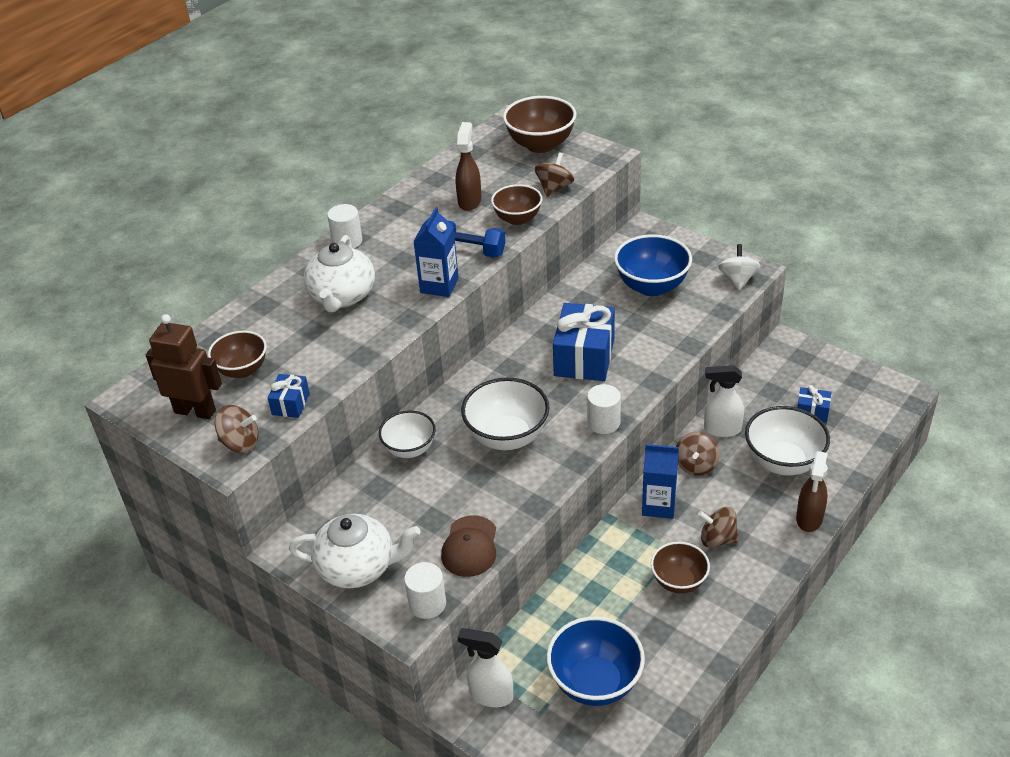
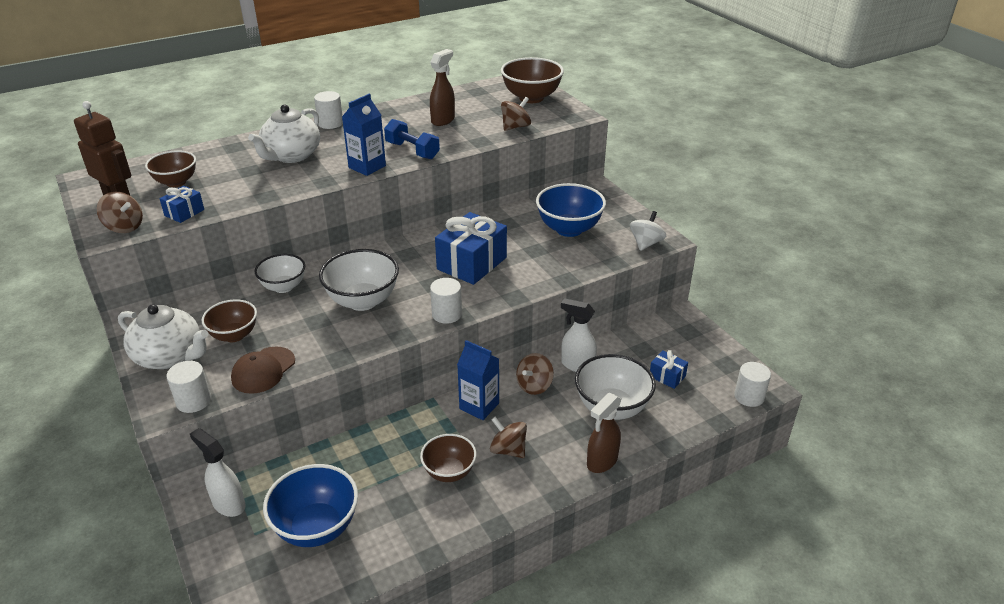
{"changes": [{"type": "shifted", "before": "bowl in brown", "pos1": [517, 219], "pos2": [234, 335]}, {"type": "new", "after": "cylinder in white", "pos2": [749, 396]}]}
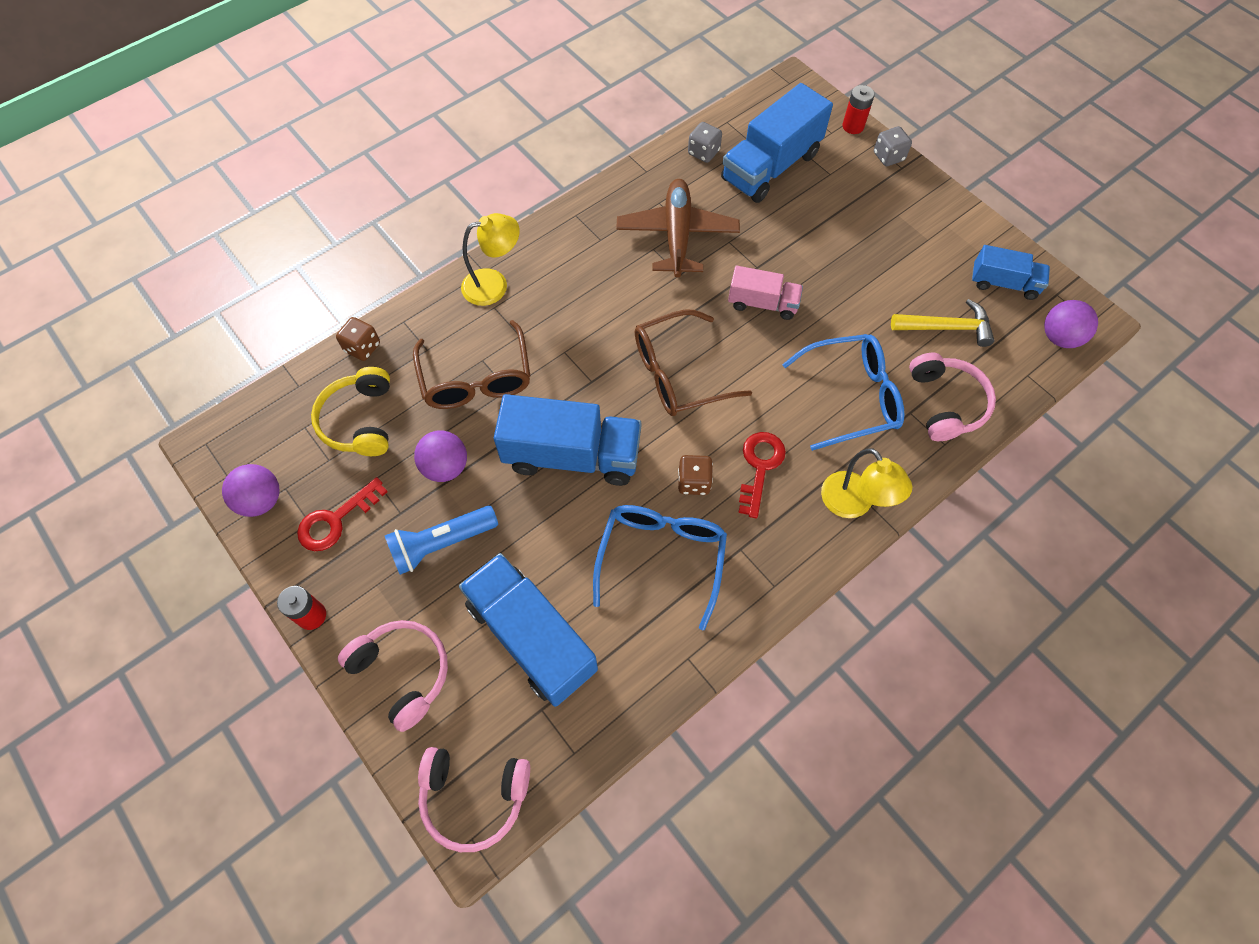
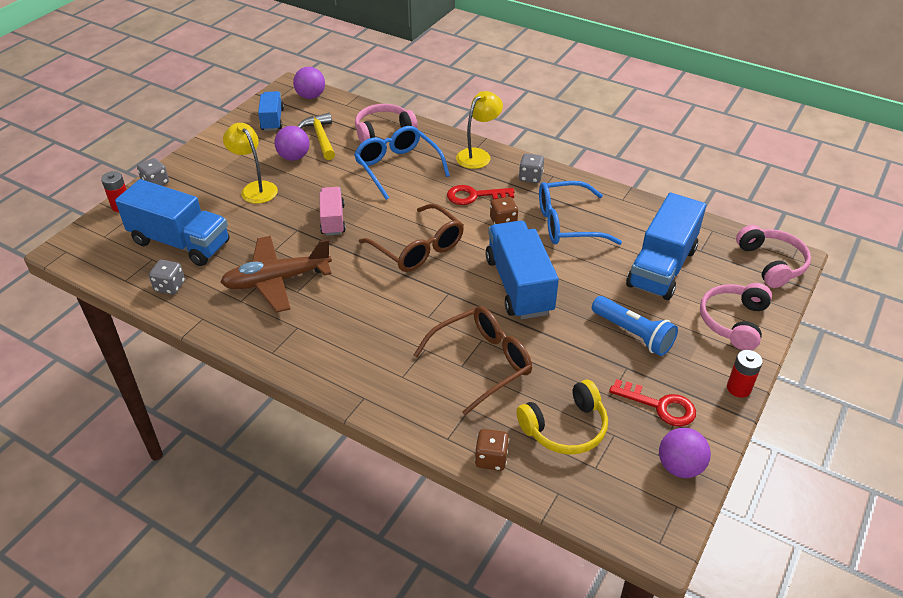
{"changes": [{"type": "shifted", "before": "lamp in yellow", "pos1": [494, 284], "pos2": [255, 188]}, {"type": "shifted", "before": "ball in purple", "pos1": [445, 467], "pos2": [294, 157]}, {"type": "new", "after": "dice in grey", "pos2": [530, 177]}]}
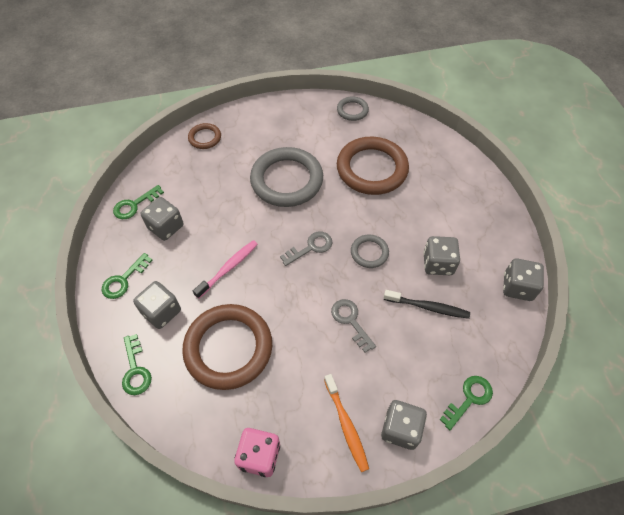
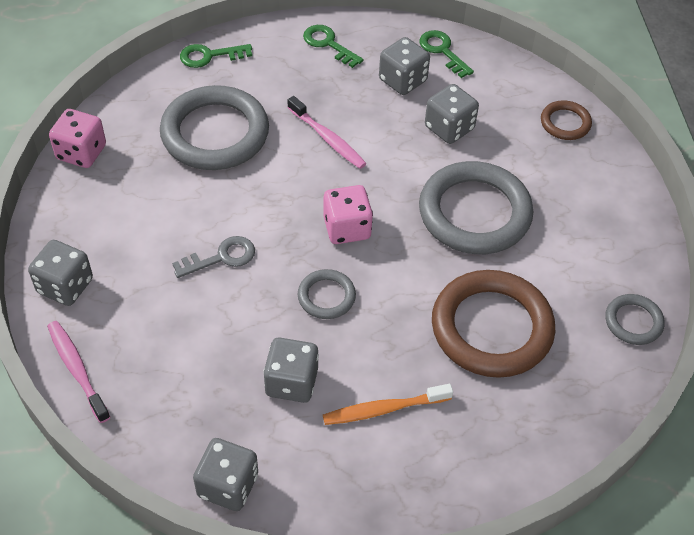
{"changes": [{"type": "swapped", "before": "key in grey", "after": "dice in pink", "pos1": [311, 247], "pos2": [347, 228]}, {"type": "shifted", "before": "dice in grey", "pos1": [161, 312], "pos2": [449, 128]}, {"type": "gone", "before": "toothbrush in black", "pos1": [427, 307]}, {"type": "repainted", "before": "ring in brown", "after": "ring in grey", "pos1": [228, 348], "pos2": [215, 133]}, {"type": "shifted", "before": "toothbrush in orange", "pos1": [346, 425], "pos2": [384, 409]}, {"type": "swapped", "before": "key in green", "after": "toothbrush in pink", "pos1": [469, 399], "pos2": [77, 370]}]}
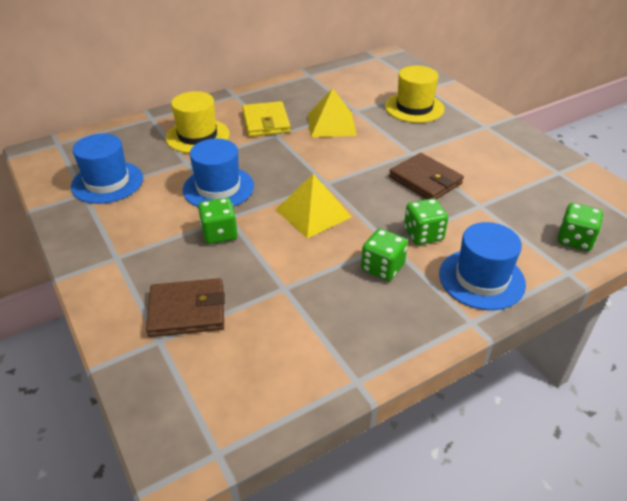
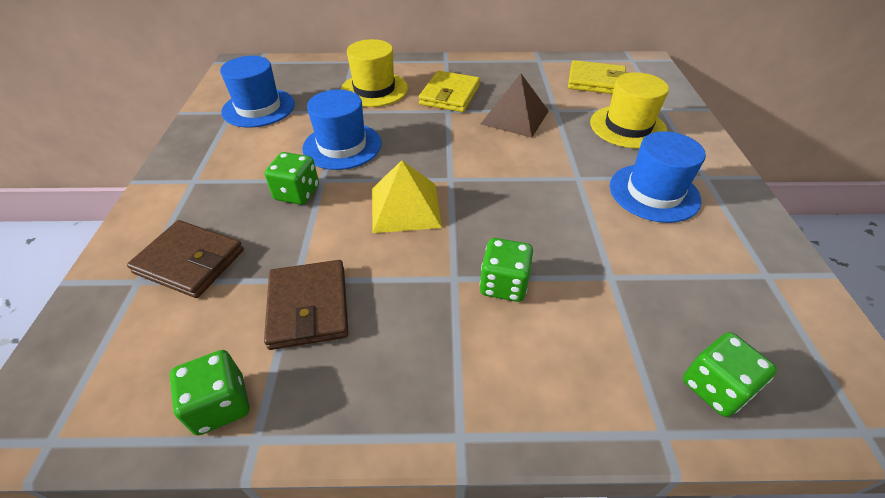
{"changes": [{"type": "repainted", "before": "pyramid in yellow", "after": "pyramid in brown", "pos1": [331, 124], "pos2": [515, 117]}, {"type": "shifted", "before": "wallet in brown", "pos1": [425, 180], "pos2": [308, 307]}, {"type": "shifted", "before": "hat in blue", "pos1": [481, 279], "pos2": [654, 193]}, {"type": "shifted", "before": "dice in green", "pos1": [382, 268], "pos2": [220, 404]}, {"type": "new", "after": "wallet in yellow", "pos2": [596, 81]}]}
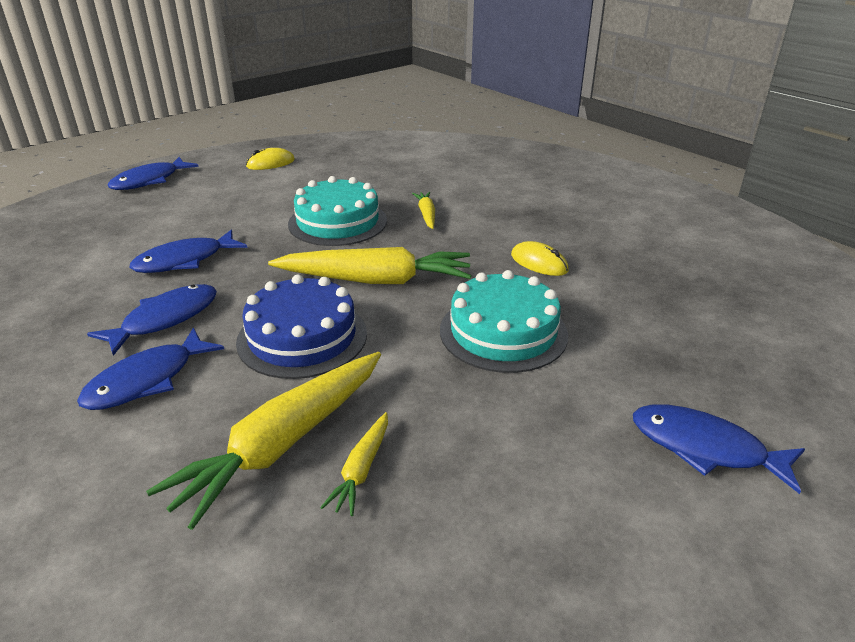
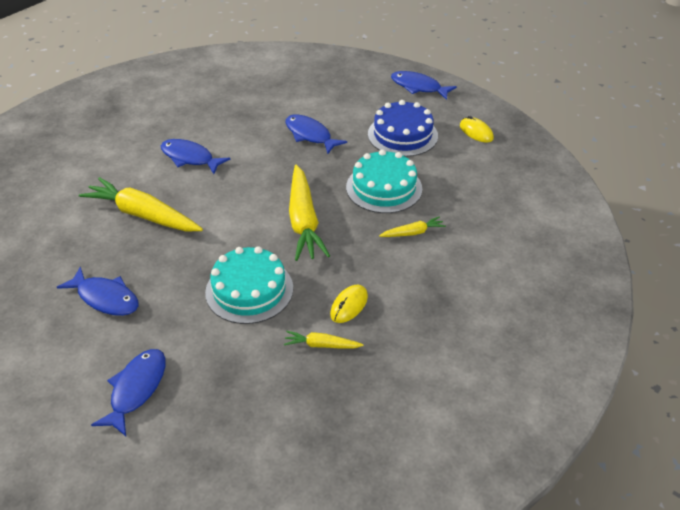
{"changes": [{"type": "shifted", "before": "cake in blue", "pos1": [302, 337], "pos2": [402, 135]}, {"type": "shifted", "before": "fish in blue", "pos1": [165, 319], "pos2": [105, 298]}, {"type": "shifted", "before": "carrot in yellow", "pos1": [361, 470], "pos2": [321, 345]}]}
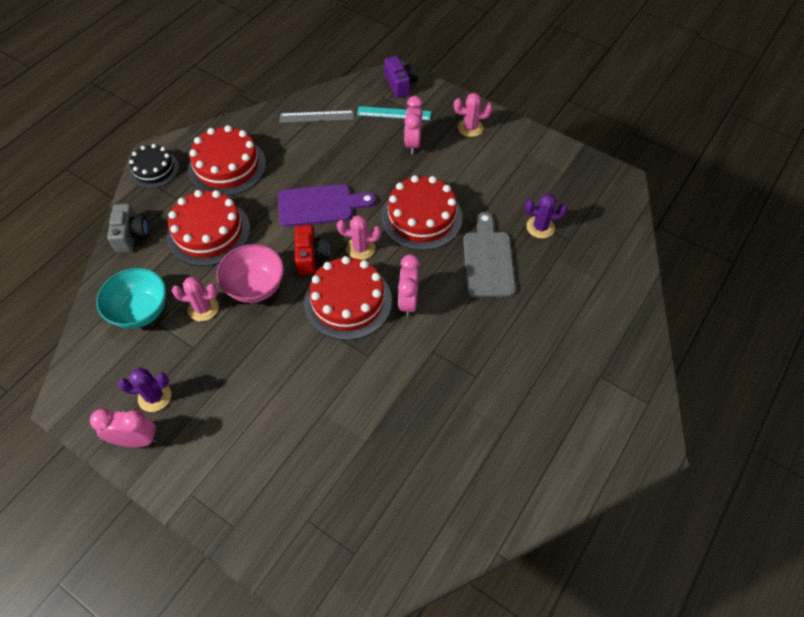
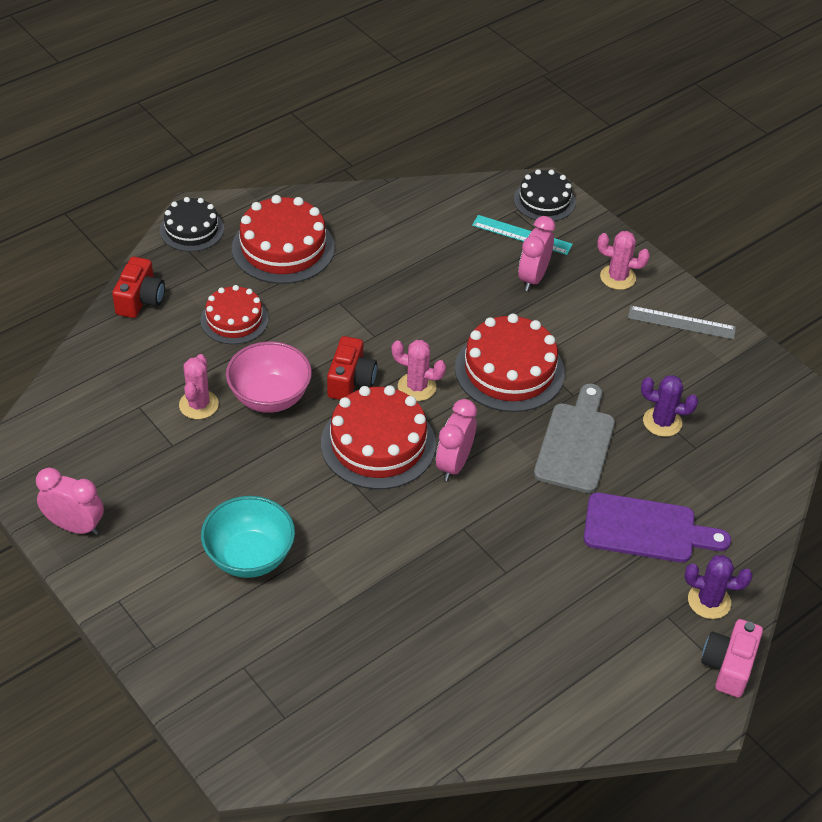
{"changes": [{"type": "swapped", "before": "camera in purple", "after": "cake in black", "pos1": [400, 84], "pos2": [544, 201]}, {"type": "shifted", "before": "ruler in grey", "pos1": [316, 116], "pos2": [681, 322]}, {"type": "shifted", "before": "cutting board in purple", "pos1": [320, 205], "pos2": [646, 529]}, {"type": "scaled", "before": "cake in red", "pos1": [208, 232], "pos2": [234, 319], "scale": 0.63}, {"type": "repainted", "before": "camera in grey", "after": "camera in red", "pos1": [131, 235], "pos2": [140, 300]}, {"type": "shifted", "before": "bowl in turquoise", "pos1": [141, 311], "pos2": [249, 557]}, {"type": "rotated", "before": "cactus in pink", "pos1": [203, 308], "pos2": [199, 405], "turn": 75}, {"type": "shifted", "before": "cactus in purple", "pos1": [154, 397], "pos2": [709, 601]}, {"type": "new", "after": "camera in pink", "pos2": [728, 666]}]}
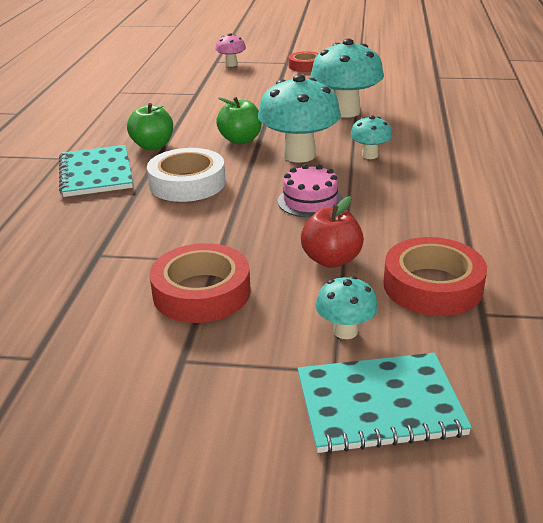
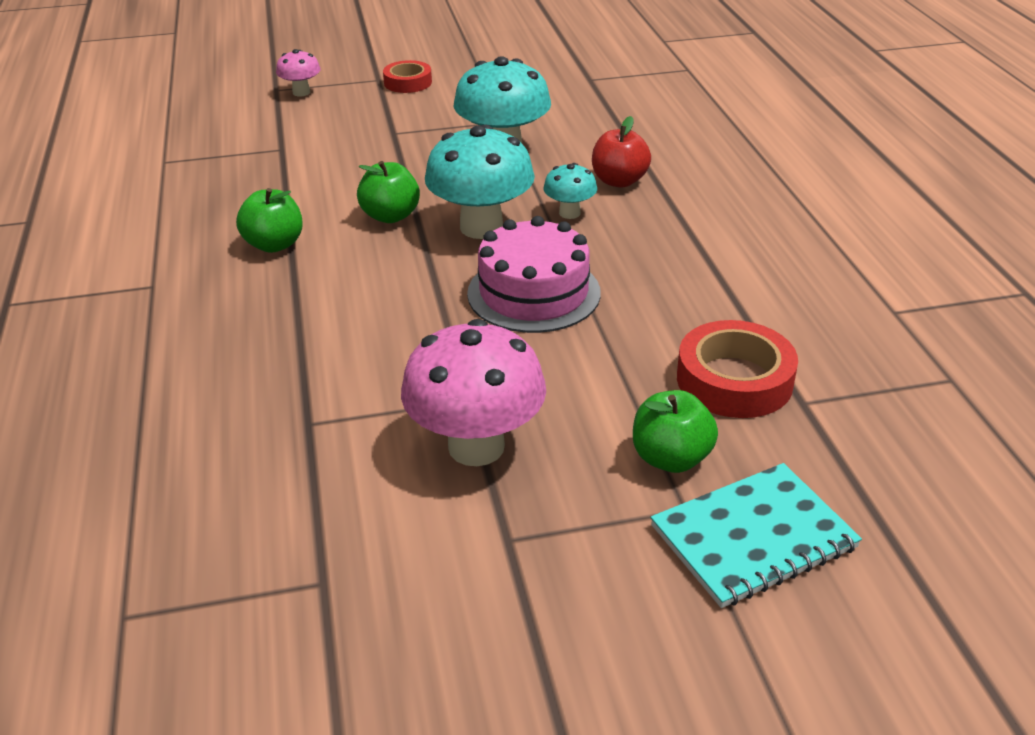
{"changes": [{"type": "gone", "before": "notebook in turquoise", "pos1": [96, 173]}, {"type": "gone", "before": "tape in white", "pos1": [187, 183]}, {"type": "scaled", "before": "cake in pink", "pos1": [310, 201], "pos2": [533, 293], "scale": 1.58}, {"type": "shifted", "before": "apple in red", "pos1": [331, 260], "pos2": [619, 181]}, {"type": "swapped", "before": "tape in red", "after": "mushroom in pink", "pos1": [201, 292], "pos2": [476, 446]}, {"type": "swapped", "before": "mushroom in turquoise", "after": "apple in green", "pos1": [345, 331], "pos2": [671, 458]}]}
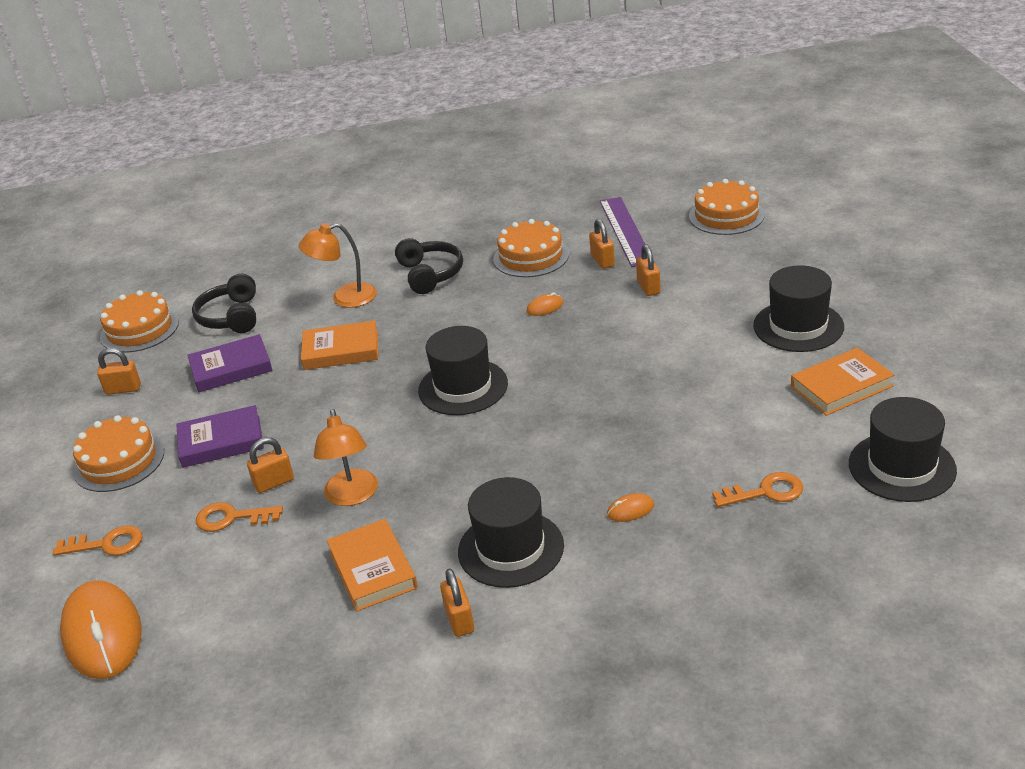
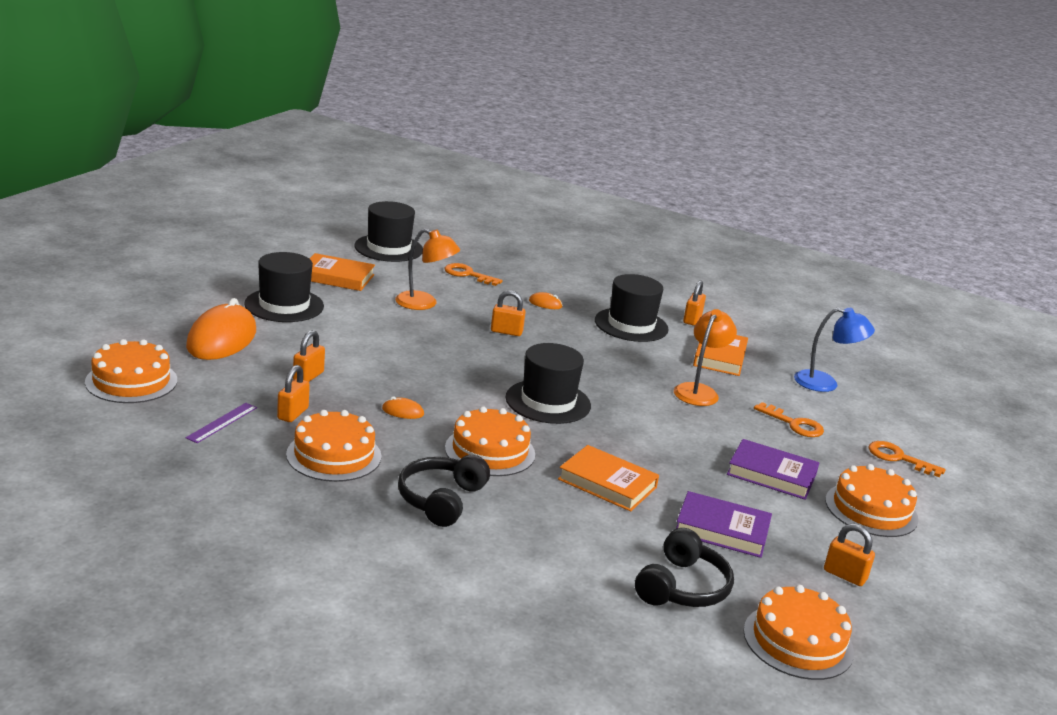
{"changes": [{"type": "scaled", "before": "ruler in purple", "pos1": [625, 231], "pos2": [222, 422], "scale": 0.54}, {"type": "shifted", "before": "lamp in orange", "pos1": [345, 298], "pos2": [424, 304]}, {"type": "shifted", "before": "padlock in orange", "pos1": [274, 483], "pos2": [506, 332]}, {"type": "shifted", "before": "mouse in orange", "pos1": [102, 634], "pos2": [222, 339]}, {"type": "new", "after": "lamp in blue", "pos2": [825, 383]}, {"type": "new", "after": "cake in orange", "pos2": [490, 451]}]}
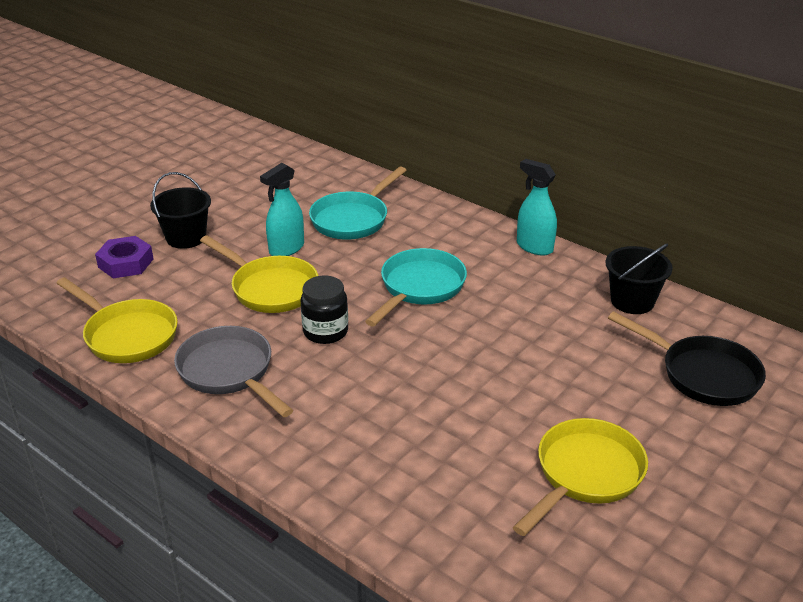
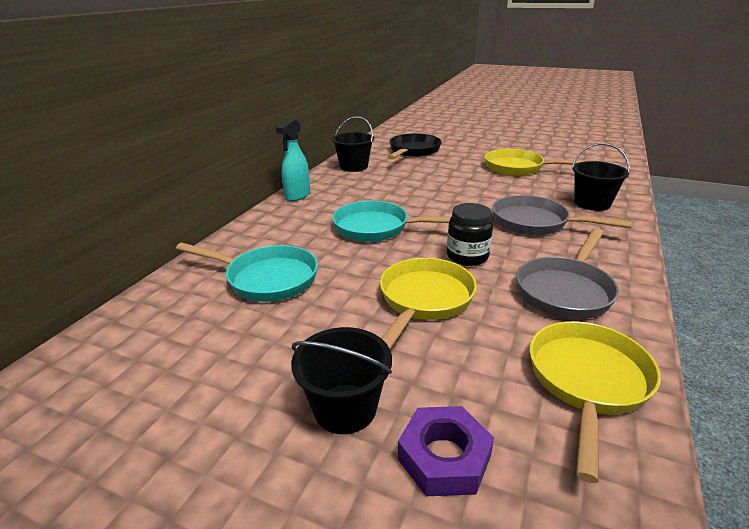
{"changes": [{"type": "gone", "before": "spray bottle in turquoise", "pos1": [286, 249]}, {"type": "new", "after": "bucket in black", "pos2": [592, 203]}, {"type": "new", "after": "pan in grey", "pos2": [535, 223]}]}
